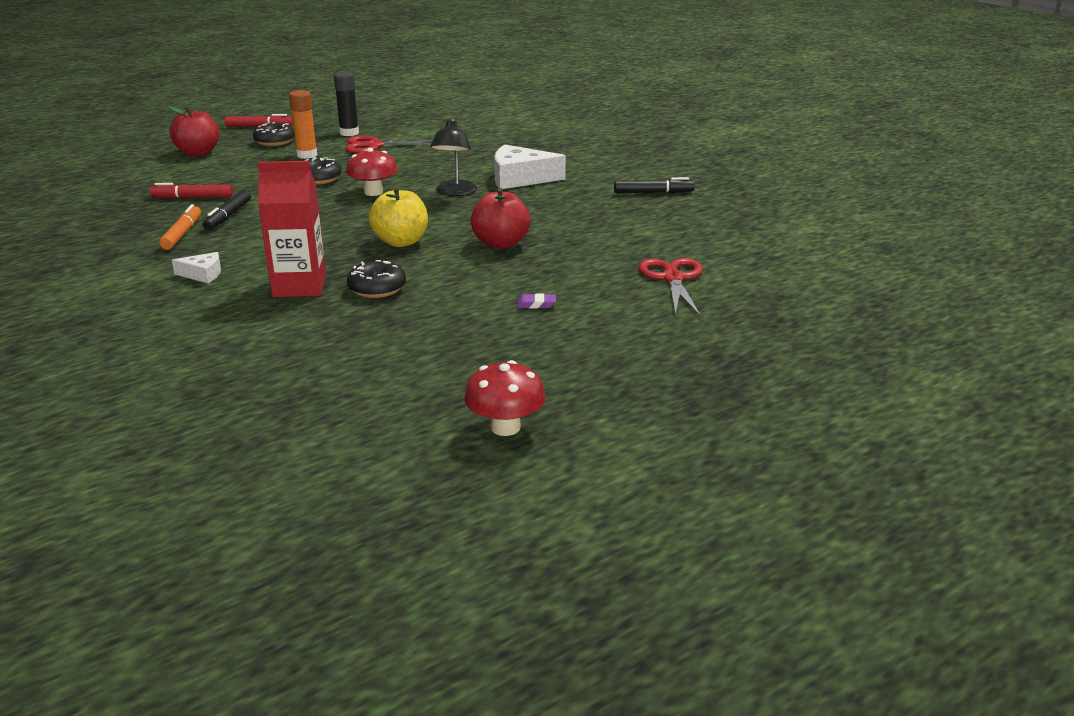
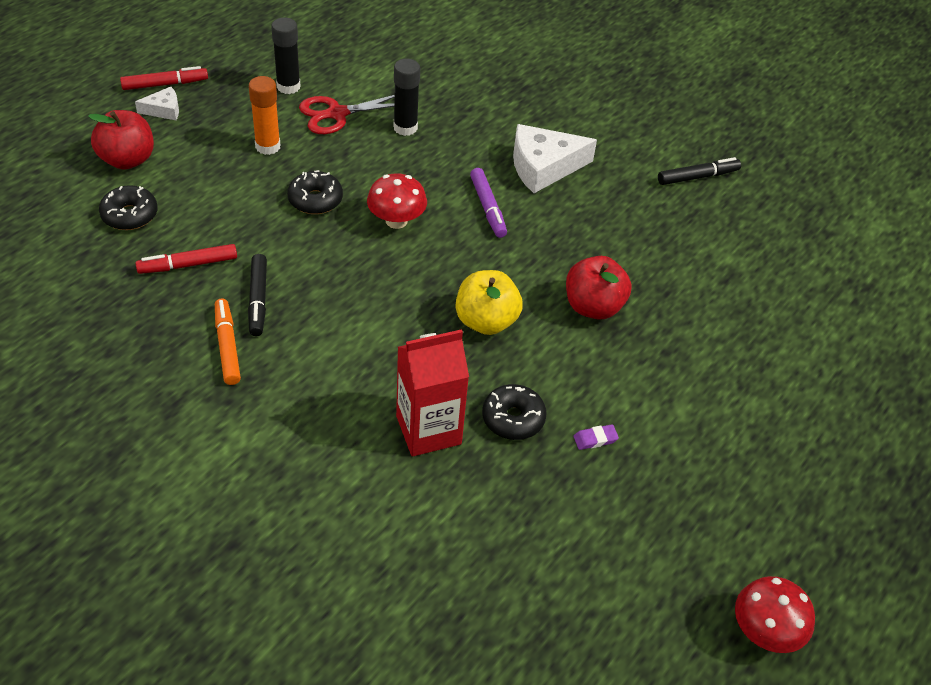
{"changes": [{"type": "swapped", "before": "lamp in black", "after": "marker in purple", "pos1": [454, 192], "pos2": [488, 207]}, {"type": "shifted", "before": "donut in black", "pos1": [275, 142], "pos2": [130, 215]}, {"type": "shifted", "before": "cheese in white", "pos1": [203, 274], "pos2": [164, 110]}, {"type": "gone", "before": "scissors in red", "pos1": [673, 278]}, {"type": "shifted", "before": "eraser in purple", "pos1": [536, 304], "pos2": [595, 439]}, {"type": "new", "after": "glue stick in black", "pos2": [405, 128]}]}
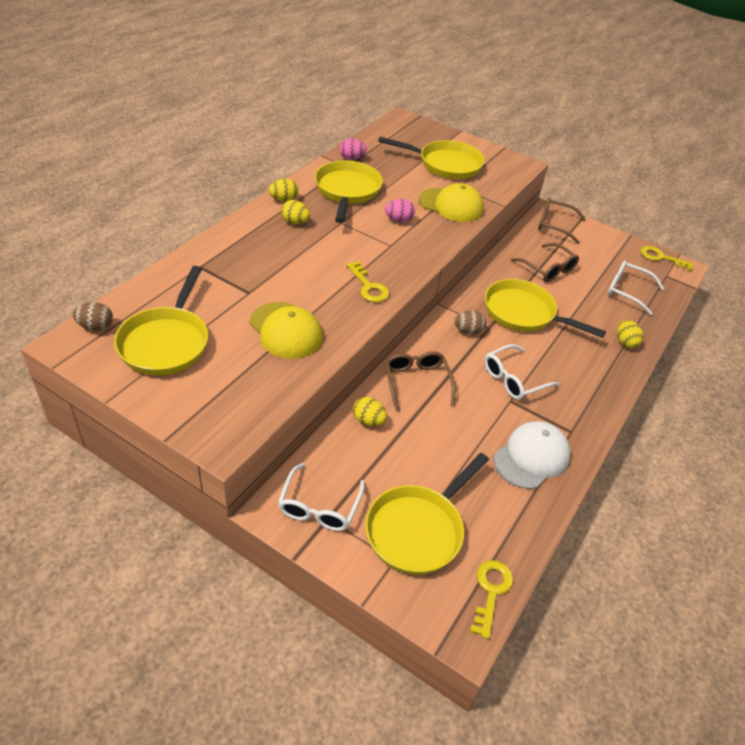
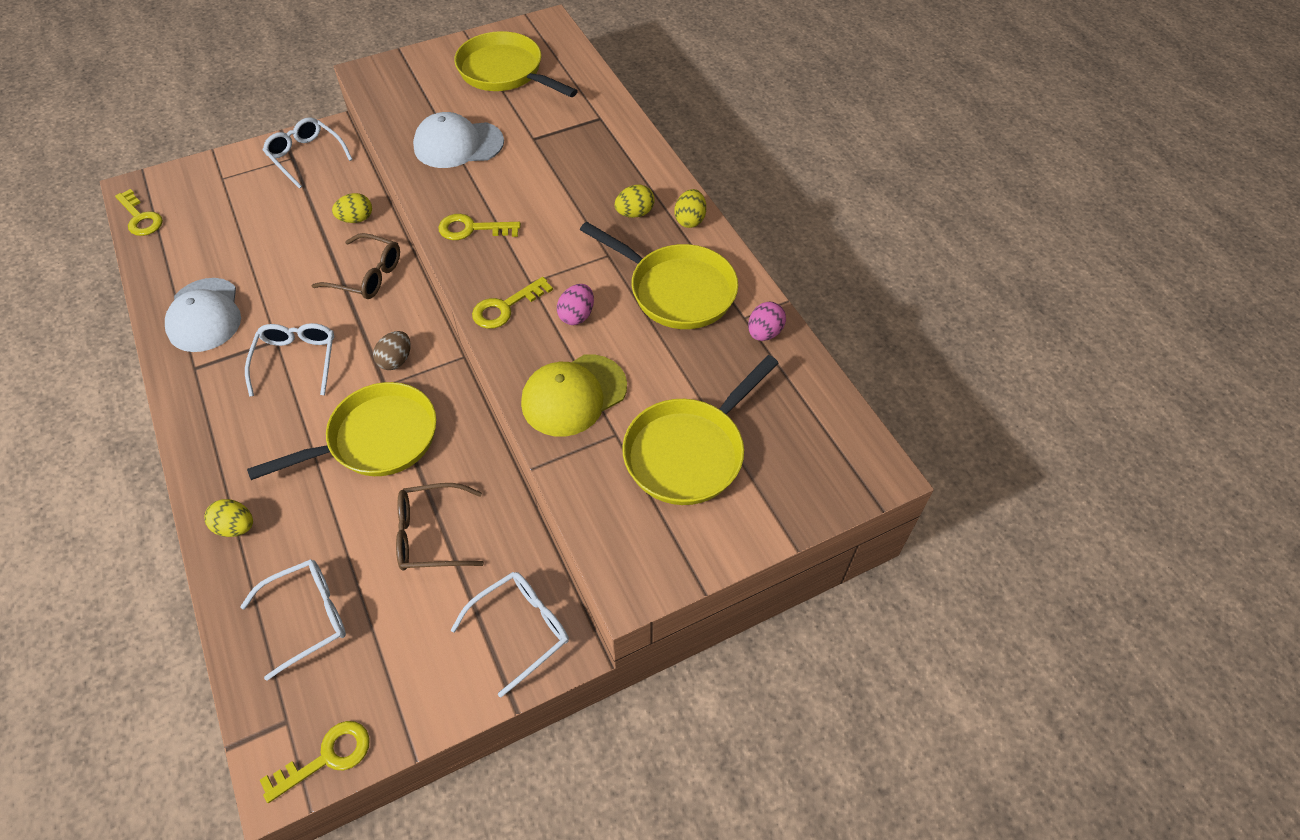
{"changes": [{"type": "repainted", "before": "glasses in brown", "after": "glasses in white", "pos1": [554, 225], "pos2": [521, 629]}, {"type": "gone", "before": "egg in brown", "pos1": [96, 327]}, {"type": "repainted", "before": "cap in yellow", "after": "cap in white", "pos1": [286, 330], "pos2": [458, 144]}, {"type": "gone", "before": "pan in yellow", "pos1": [418, 529]}, {"type": "new", "after": "key in yellow", "pos2": [505, 307]}]}
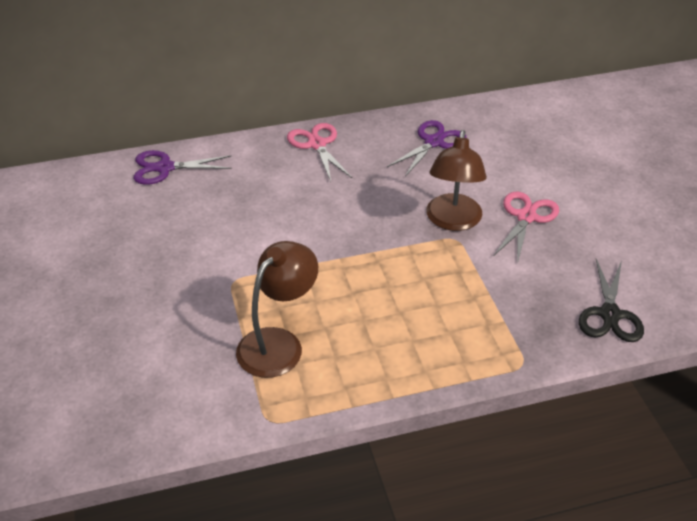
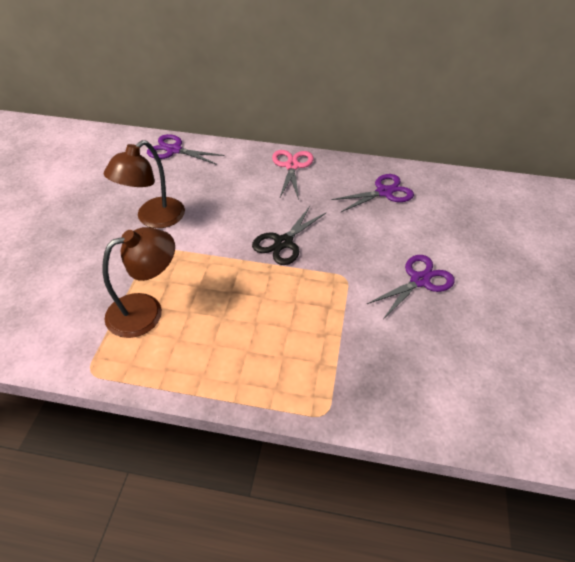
{"changes": [{"type": "shifted", "before": "lamp in brown", "pos1": [453, 221], "pos2": [153, 219]}, {"type": "repainted", "before": "scissors in pink", "after": "scissors in purple", "pos1": [526, 217], "pos2": [419, 280]}, {"type": "shifted", "before": "scissors in black", "pos1": [610, 314], "pos2": [283, 242]}]}
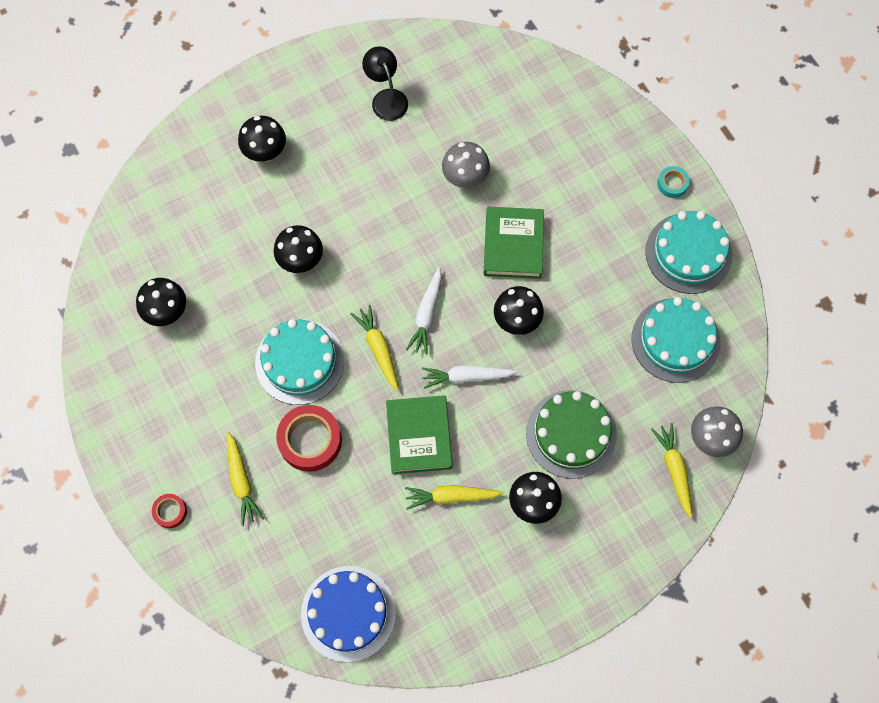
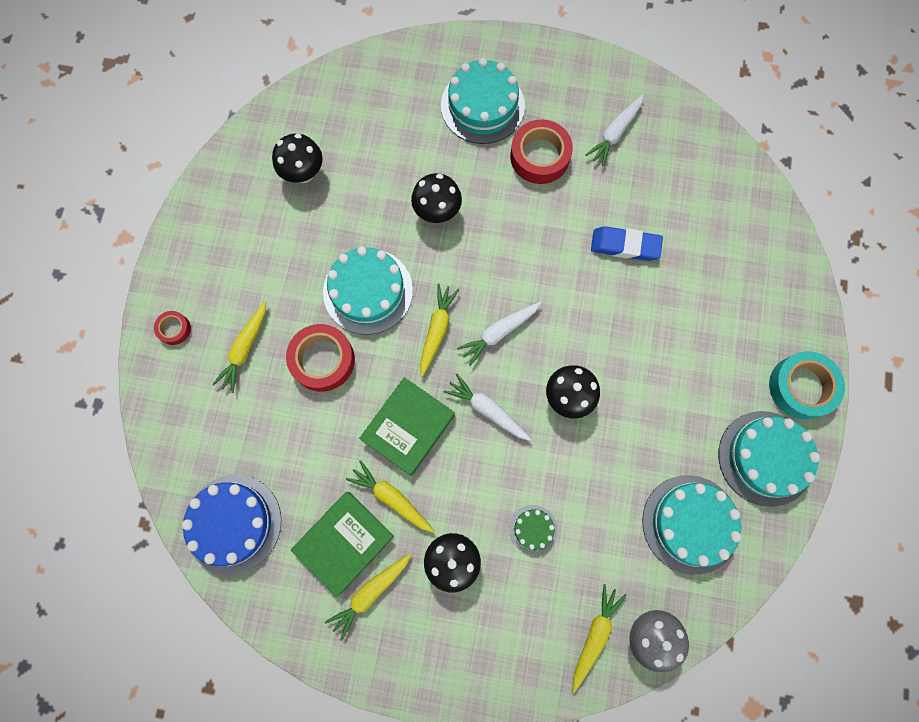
{"changes": [{"type": "swapped", "before": "lamp in black", "after": "carrot in white", "pos1": [386, 98], "pos2": [615, 133]}, {"type": "swapped", "before": "mushroom in black", "after": "cake in turquoise", "pos1": [265, 152], "pos2": [482, 106]}, {"type": "swapped", "before": "mushroom in grey", "after": "eraser in blue", "pos1": [465, 178], "pos2": [625, 246]}, {"type": "scaled", "before": "tape in turquoise", "pos1": [672, 184], "pos2": [801, 387], "scale": 1.95}, {"type": "shifted", "before": "book in green", "pos1": [513, 245], "pos2": [344, 542]}, {"type": "scaled", "before": "cake in green", "pos1": [571, 434], "pos2": [533, 529], "scale": 0.5}, {"type": "new", "after": "tape in red", "pos2": [540, 156]}, {"type": "new", "after": "carrot in yellow", "pos2": [370, 593]}]}
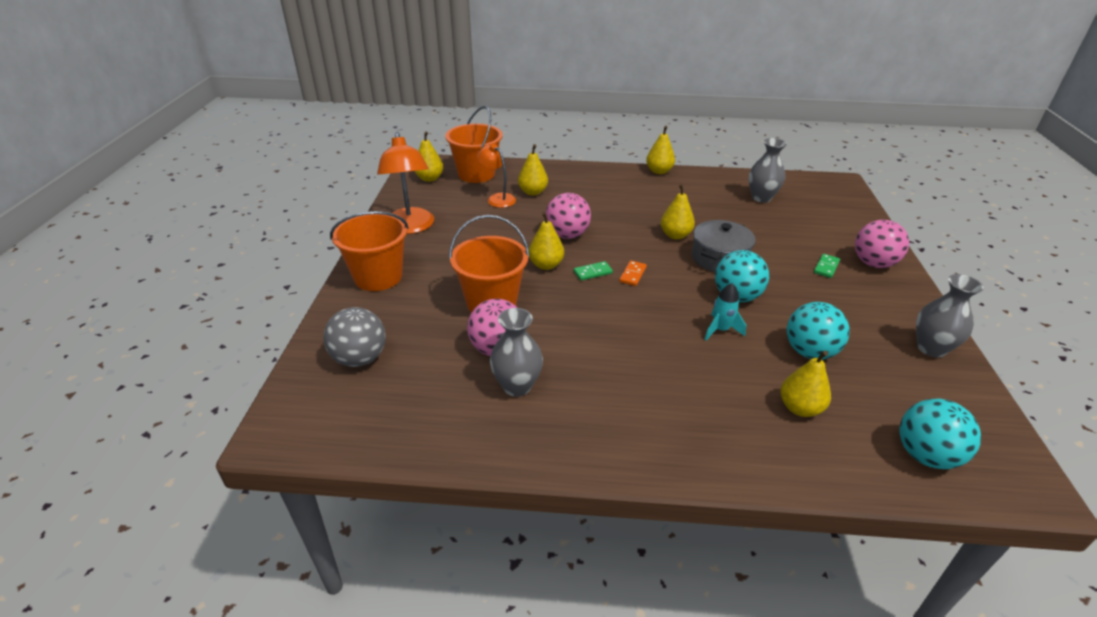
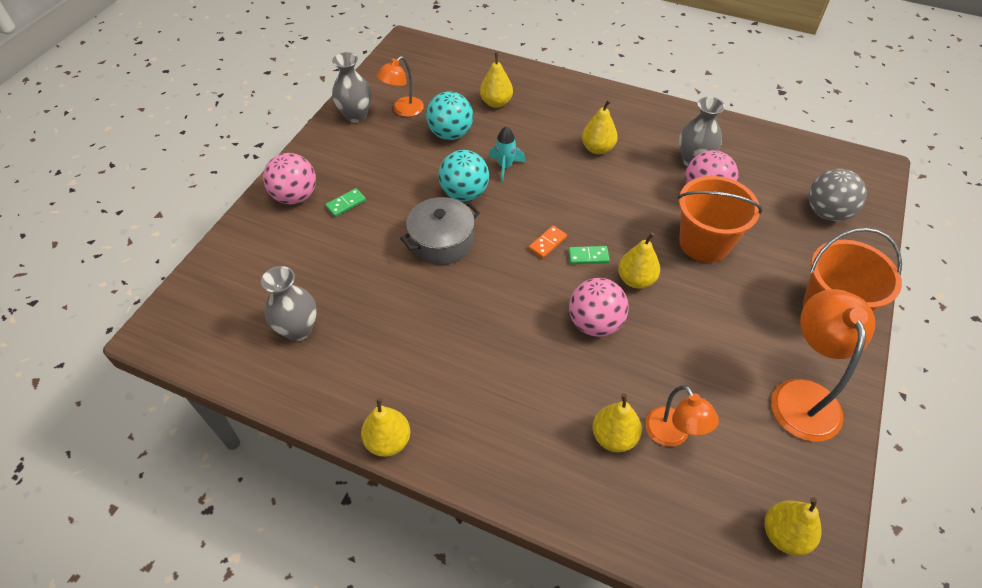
{"changes": [{"type": "gone", "before": "bucket in orange", "pos1": [476, 174]}, {"type": "shifted", "before": "pear in yellow", "pos1": [675, 235], "pos2": [597, 148]}, {"type": "gone", "before": "ball in turquoise", "pos1": [925, 455]}, {"type": "new", "after": "lamp in orange", "pos2": [403, 110]}]}
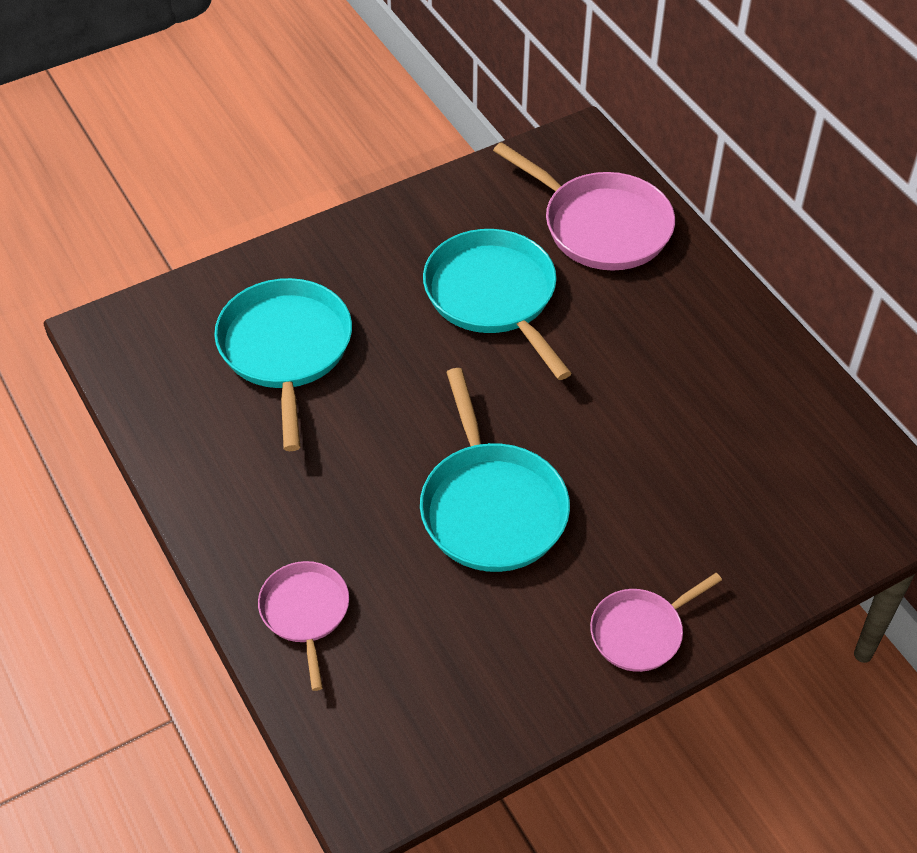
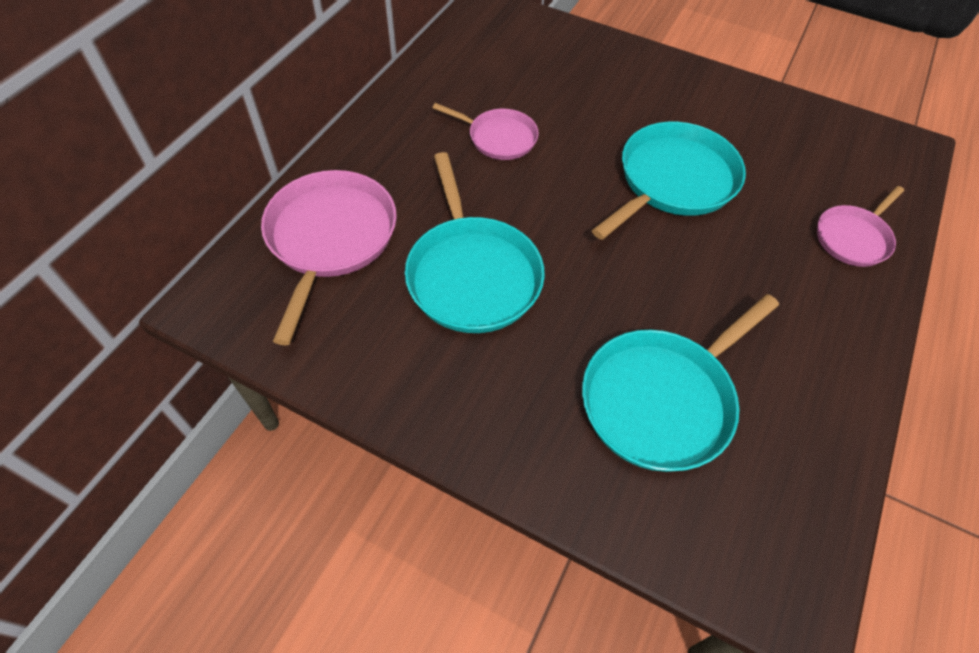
{"changes": [{"type": "rotated", "before": "pan in turquoise", "pos1": [493, 296], "pos2": [472, 275], "turn": -45}, {"type": "shifted", "before": "pan in pink", "pos1": [640, 632], "pos2": [499, 138]}]}
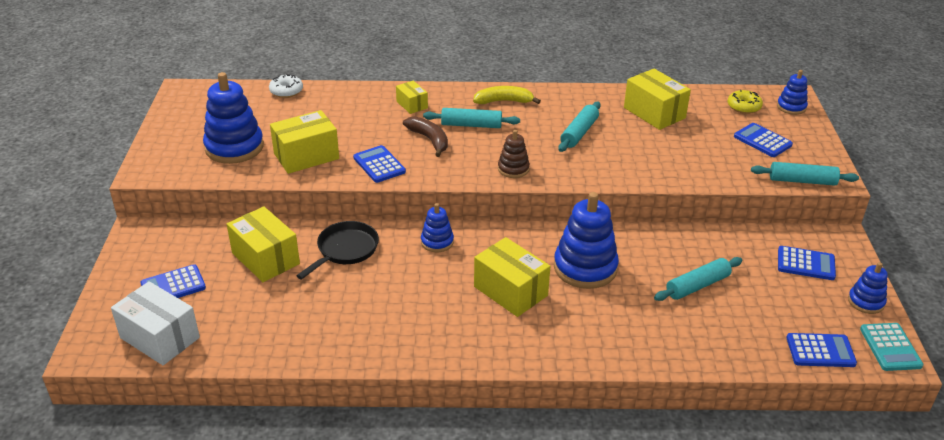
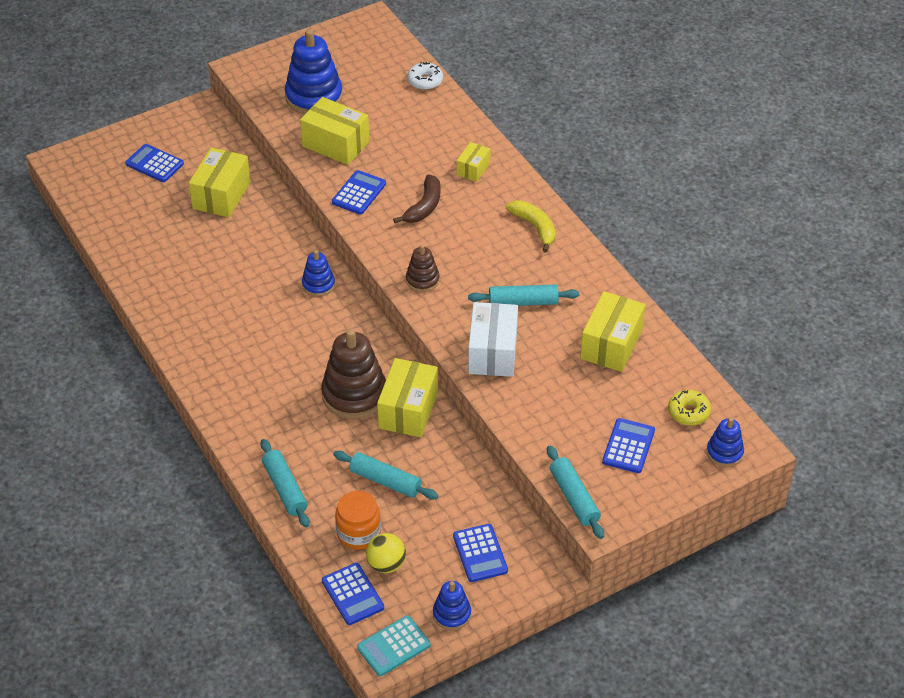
{"changes": [{"type": "shifted", "before": "rolling pin in turquoise", "pos1": [471, 125], "pos2": [285, 488]}, {"type": "repainted", "before": "stacking toy in blue", "after": "stacking toy in brown", "pos1": [585, 268], "pos2": [354, 394]}, {"type": "gone", "before": "pan in black", "pos1": [345, 250]}, {"type": "shifted", "before": "box in yellow", "pos1": [510, 291], "pos2": [408, 410]}, {"type": "shifted", "before": "box in white", "pos1": [160, 338], "pos2": [492, 352]}, {"type": "new", "after": "jar in orange", "pos2": [358, 533]}, {"type": "new", "after": "ball in yellow", "pos2": [386, 564]}]}
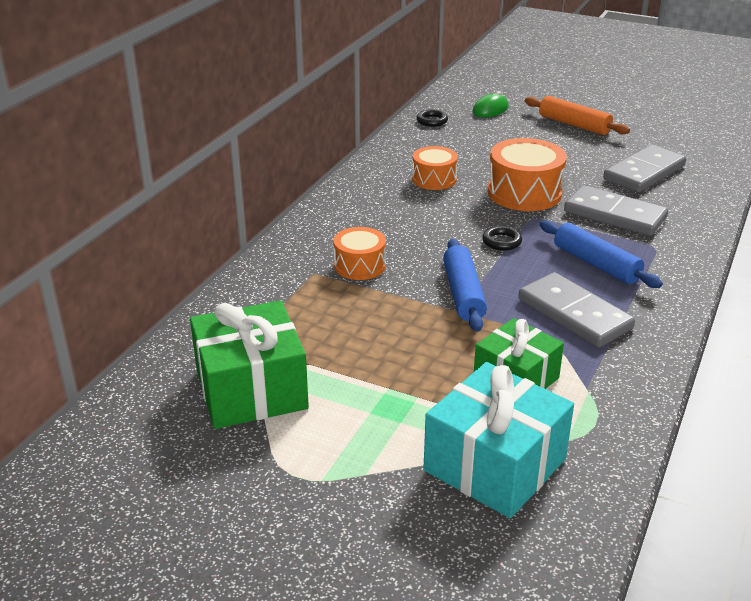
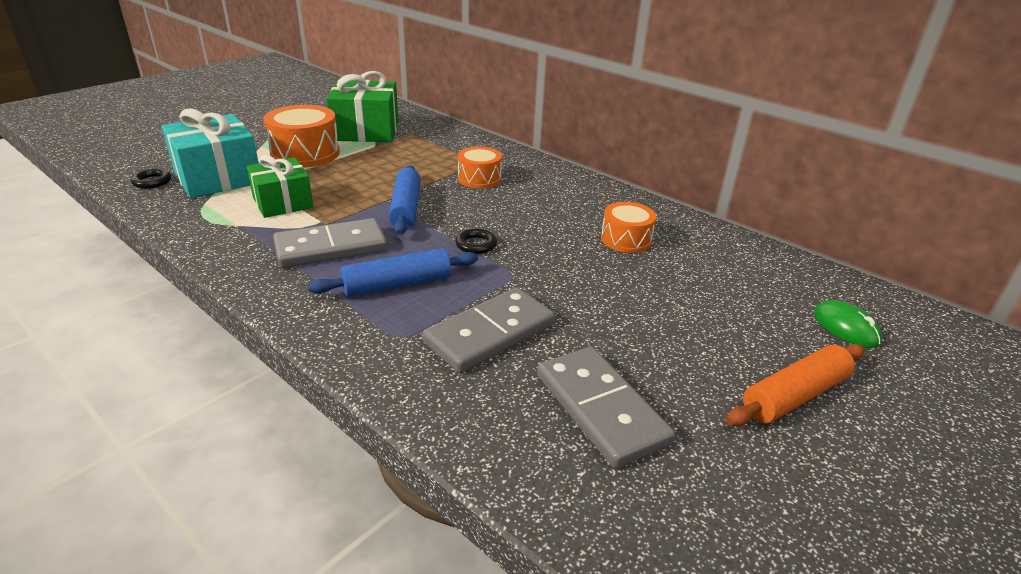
{"changes": [{"type": "shifted", "before": "ring in black", "pos1": [432, 121], "pos2": [152, 182]}, {"type": "shifted", "before": "drum in orange", "pos1": [524, 193], "pos2": [305, 153]}, {"type": "rotated", "before": "rolling pin in blue", "pos1": [463, 294], "pos2": [406, 208], "turn": 75}]}
